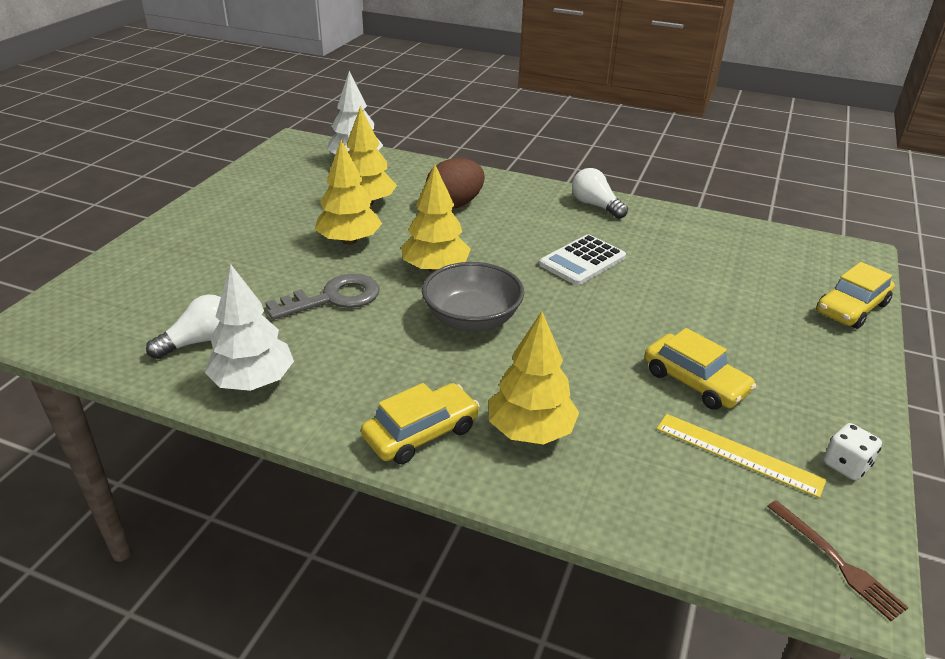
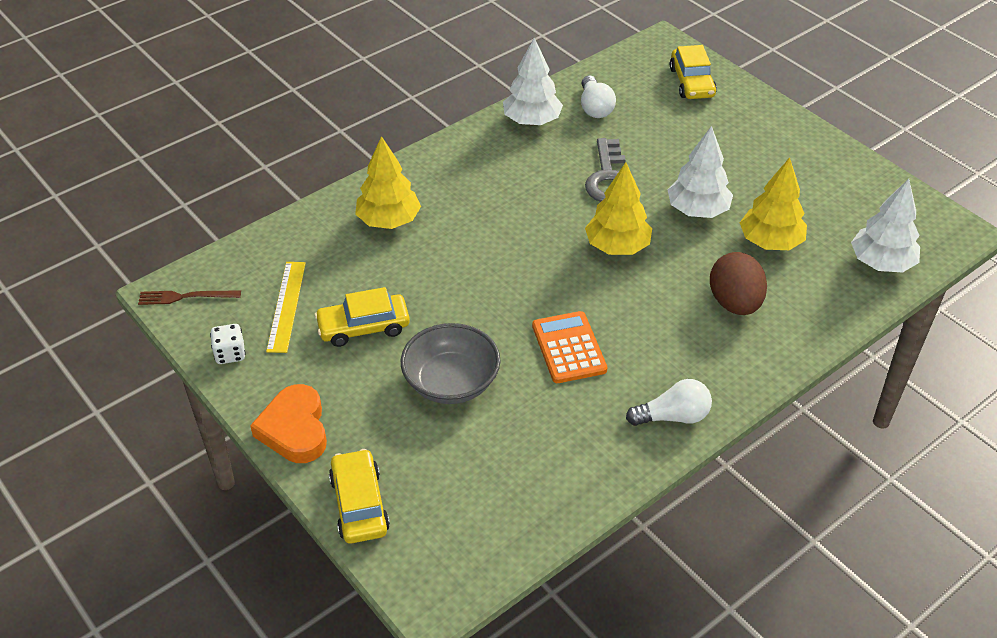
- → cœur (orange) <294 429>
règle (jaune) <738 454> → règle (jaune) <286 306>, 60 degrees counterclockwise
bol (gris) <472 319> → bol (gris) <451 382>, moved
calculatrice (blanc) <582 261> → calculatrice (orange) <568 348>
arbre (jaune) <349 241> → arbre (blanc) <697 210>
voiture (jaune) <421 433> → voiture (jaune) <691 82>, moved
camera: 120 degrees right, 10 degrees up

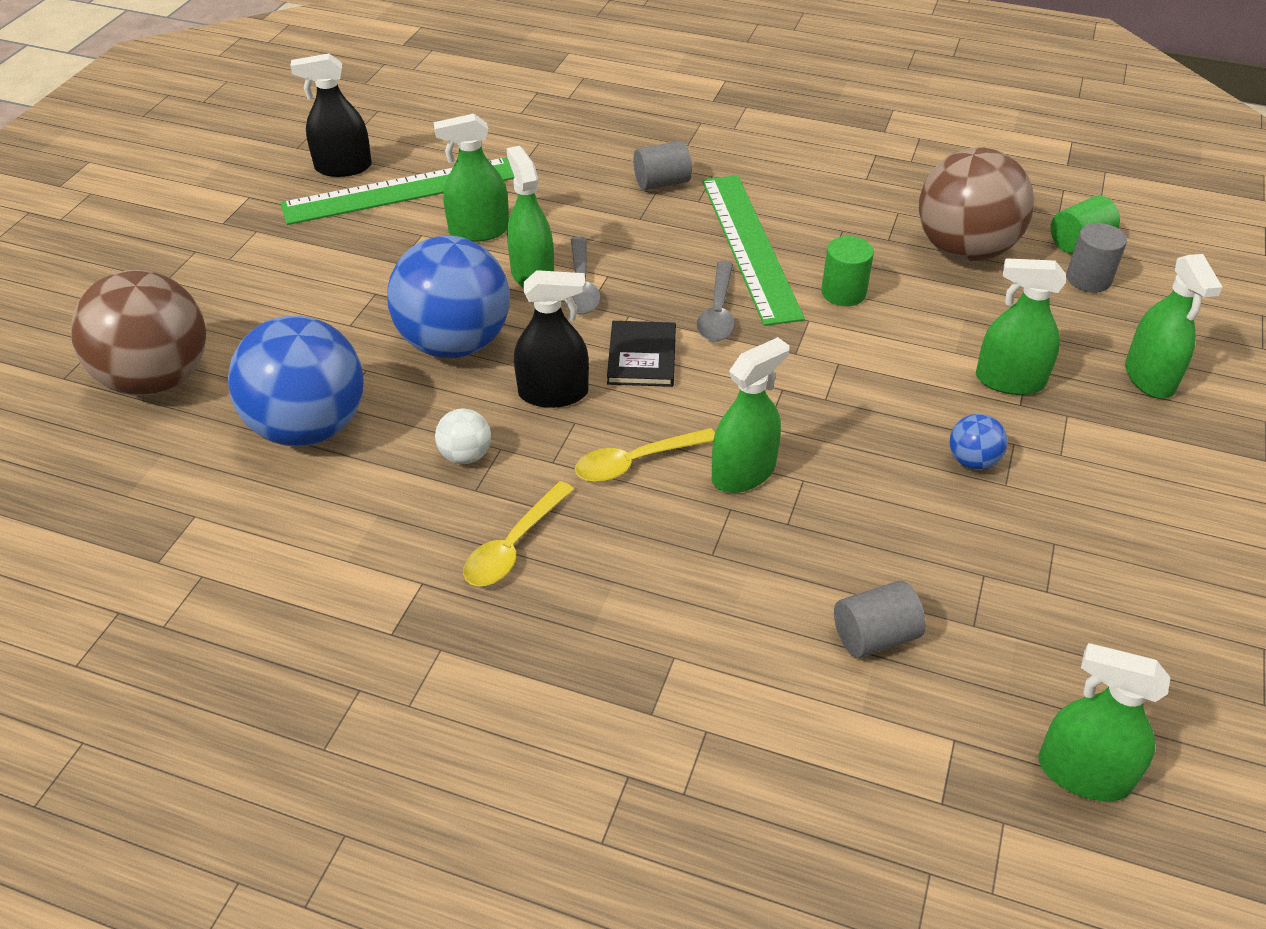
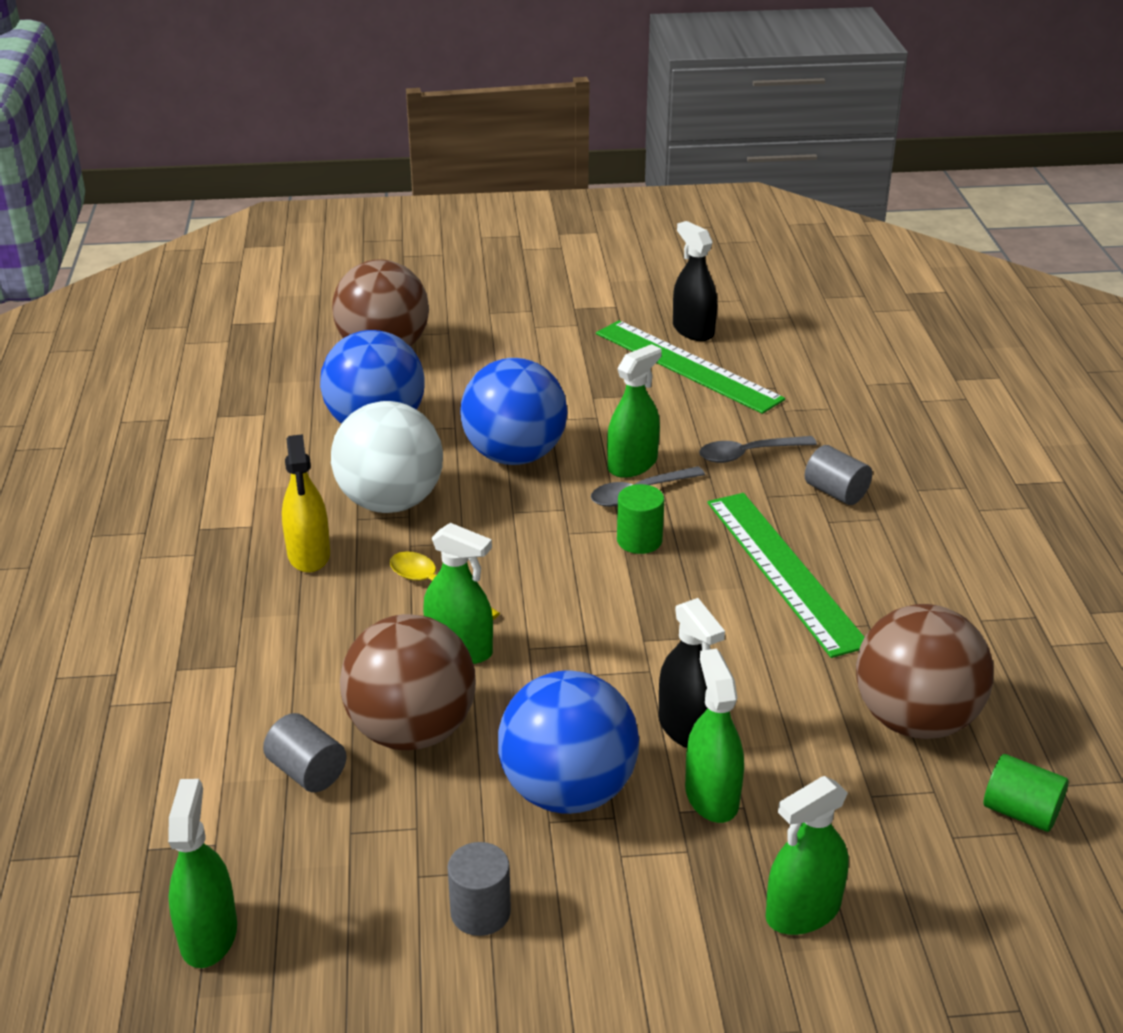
cuillère (jaune) <514 546> → vaporisateur (jaune) <309 554>
balle (blanc) <465 455> → balle (blanc) <390 502>, x2.35
- → balle (marron) <412 731>
cylindre (gris) <1088 279> → cylindre (gris) <480 912>, moved
balle (bleu) <972 461> → balle (bleu) <568 791>, x2.35
cylindre (vert) <843 292> → cylindre (vert) <639 540>, moved
vaporisateur (noir) <553 393> → vaporisateur (noir) <687 728>, moved
cuillère (gris) <718 312> → cuillère (gris) <748 454>, moved
règle (vert) <749 246> → règle (vert) <783 571>, 75 degrees counterclockwise
vaporisateur (vert) <479 231> → -
livre (noir) <642 357> → -
camera: 65 degrees right, 10 degrees down

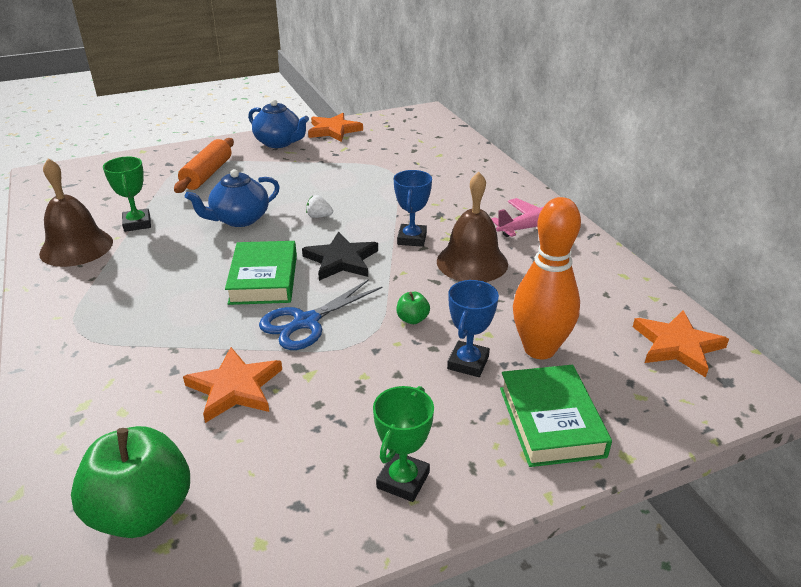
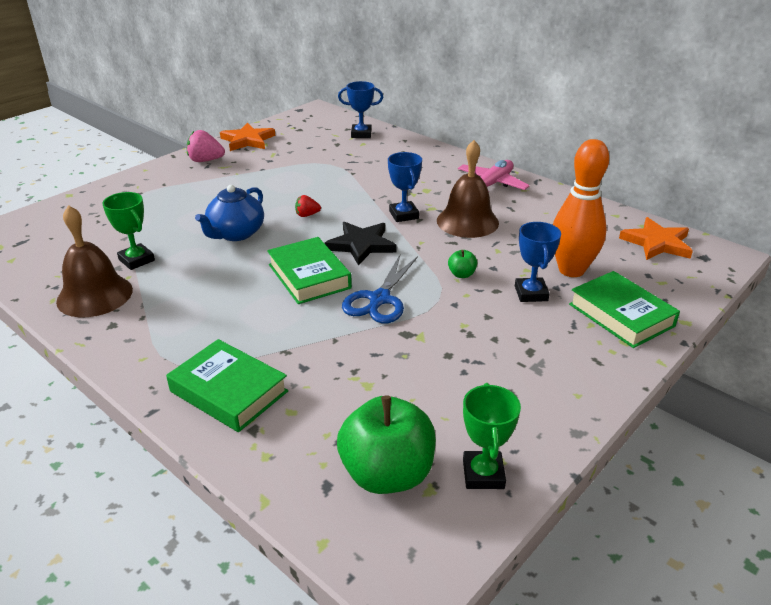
- → livre (vert) <229 391>
théière (bleu) <279 143> → fraise (rose) <205 160>
fraise (blanc) <319 216> → fraise (rouge) <307 215>
- → trophée (bleu) <361 134>
trophée (vert) <403 480> → trophée (vert) <483 474>, moved
rouleau à pâtisserie (orange) <207 174> → -
étoile (orange) <235 388> → -
camera: 25 degrees left, 0 degrees up

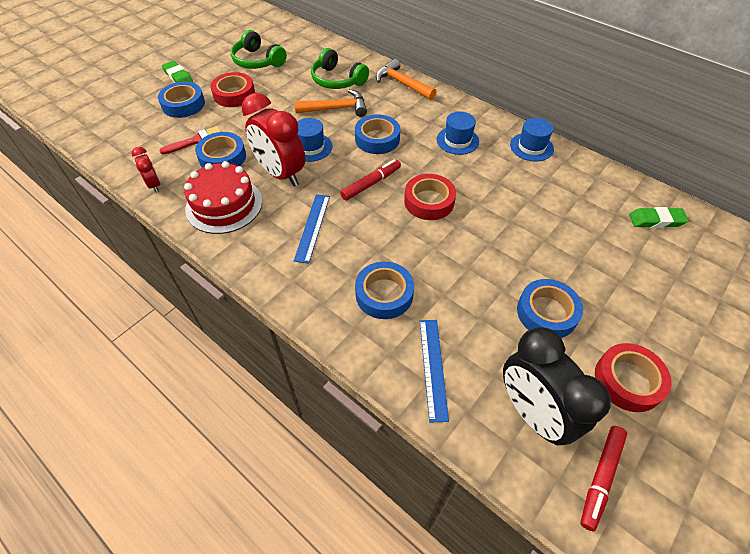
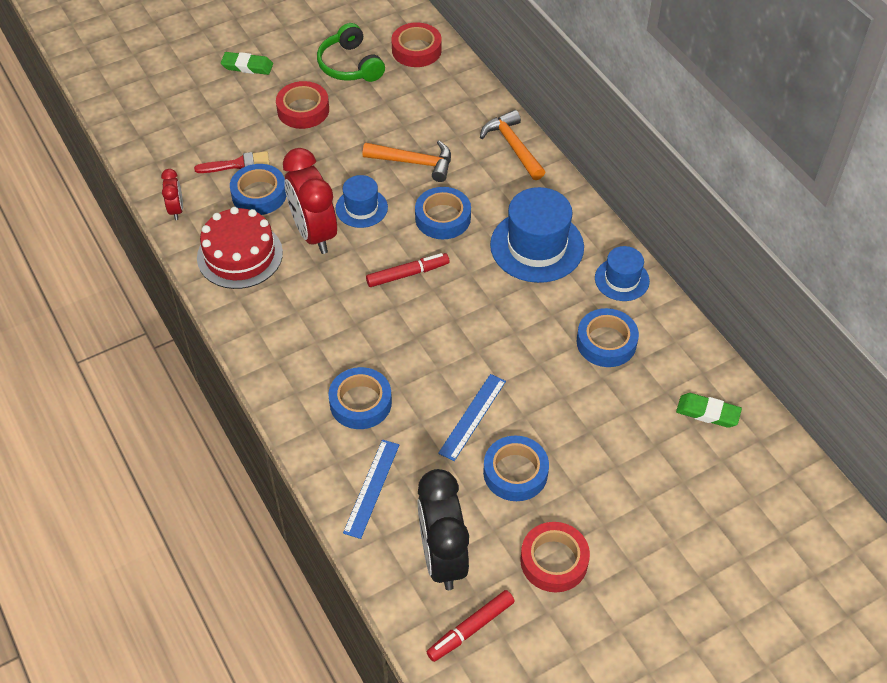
gomme (vert) <178 77> → gomme (vert) <247 66>, 60 degrees counterclockwise
ruban adhésif (rouge) <429 201> → ruban adhésif (rouge) <416 50>, moved
règle (bleu) <312 227> → règle (bleu) <472 416>, moved
chapeau (bleu) <457 140> → chapeau (bleu) <537 246>, x1.75
ruban adhésif (bleu) <183 104> → ruban adhésif (bleu) <606 342>, moved
casque audio (vert) <337 80> → -
camera: 20 degrees right, 0 degrees up

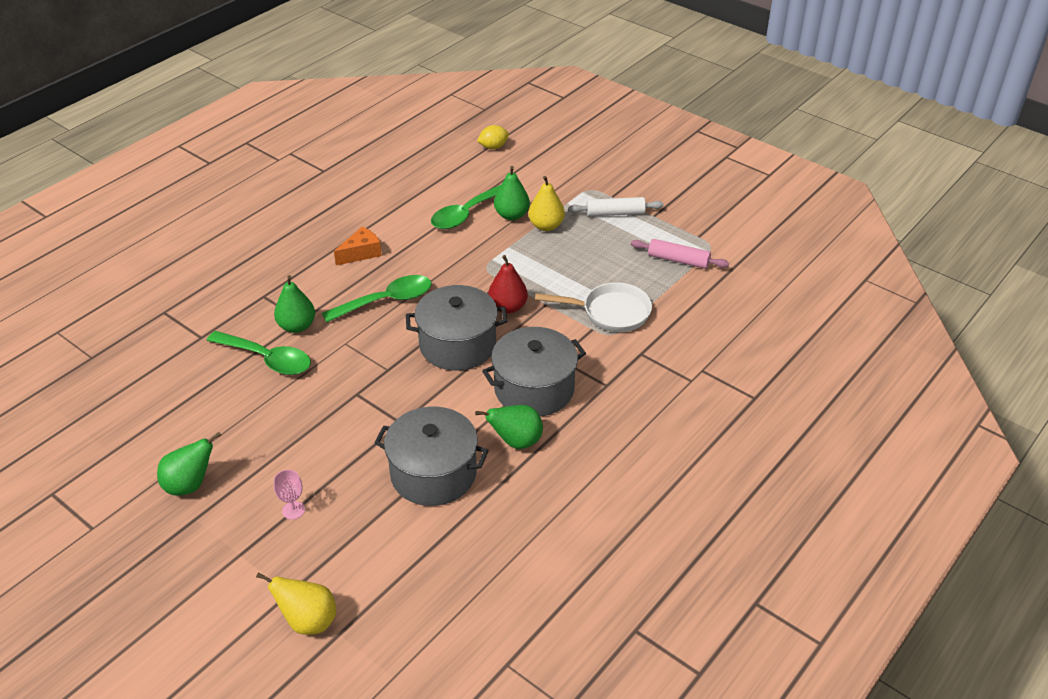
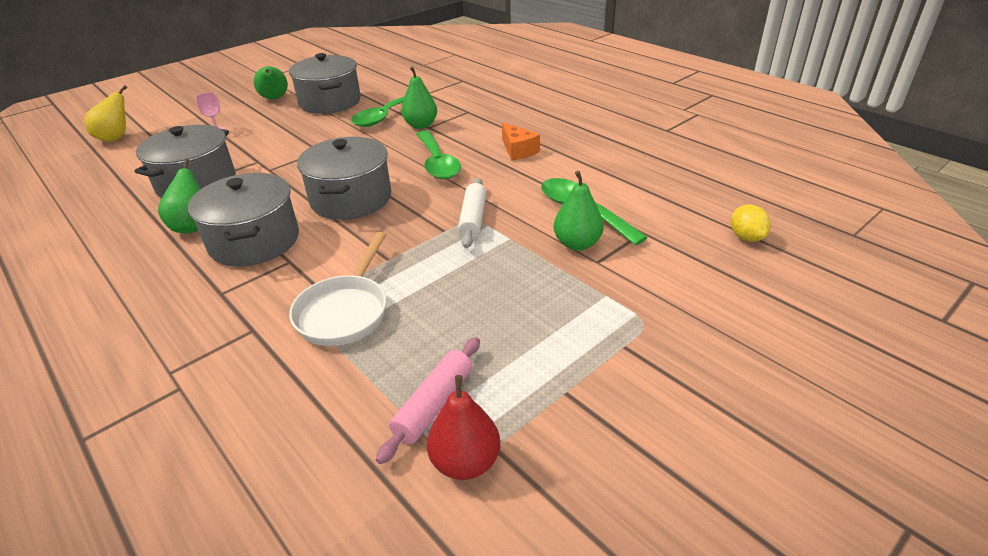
- → marmite (gris) <330 102>
poire (rouge) <508 307> → poire (rouge) <465 462>, moved
rouleau à pâtisserie (blanc) <615 213> → rouleau à pâtisserie (blanc) <473 219>, moved
poire (jaune) <546 226> → -
camera: 100 degrees right, 5 degrees down

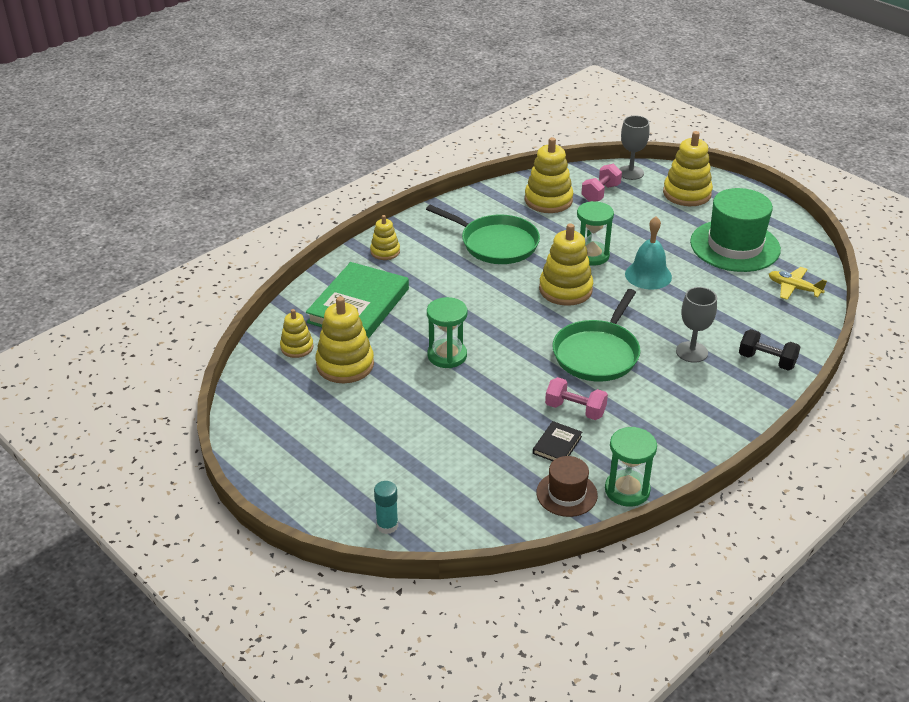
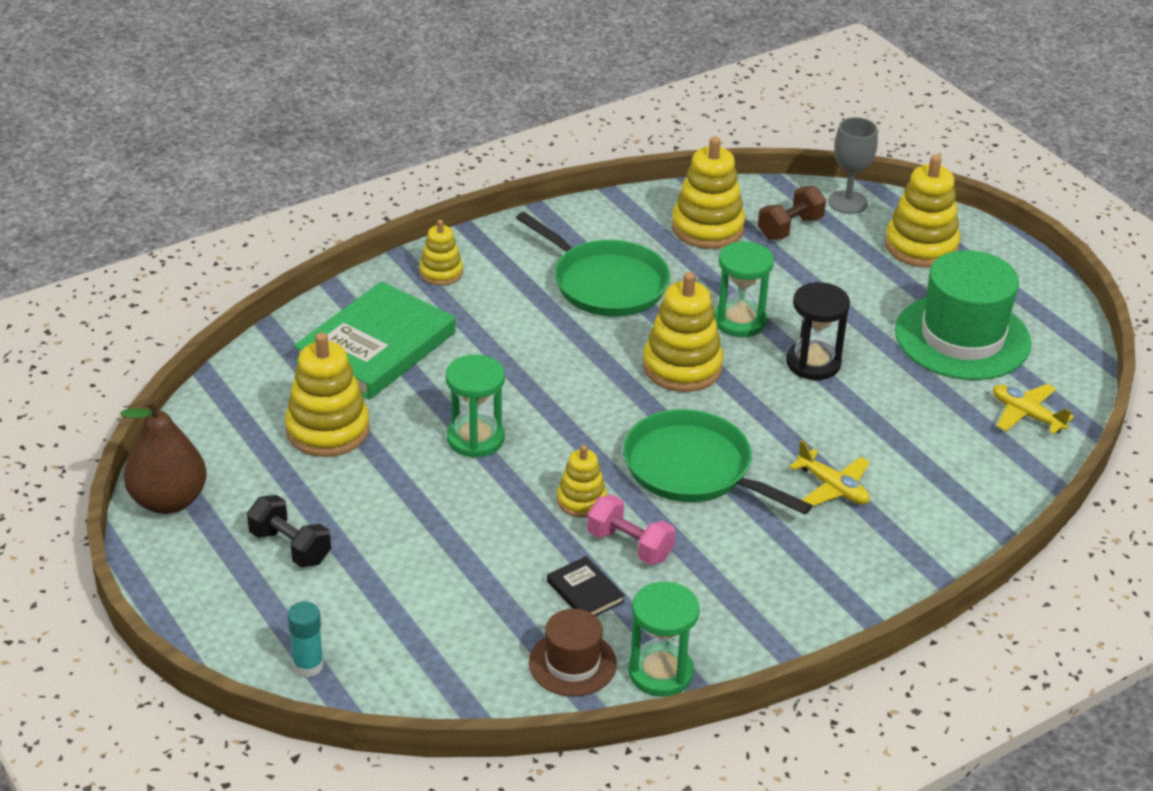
- → poire (marron) <168 501>
haltère (noir) <766 361> → haltère (noir) <290 547>, moved
livre (noir) <557 445> → livre (noir) <585 592>, 75 degrees counterclockwise
jouet à empiler (jaune) <297 347> → jouet à empiler (jaune) <581 500>, moved
poêle (vert) <597 353> → poêle (vert) <693 469>, 90 degrees clockwise
haltère (rose) <600 193> → haltère (marron) <790 228>
cloche (turquoise) <648 275> → sablier (noir) <813 363>
verre à pied (gris) <691 352> → avion (jaune) <833 488>
camera: 10 degrees right, 0 degrees up

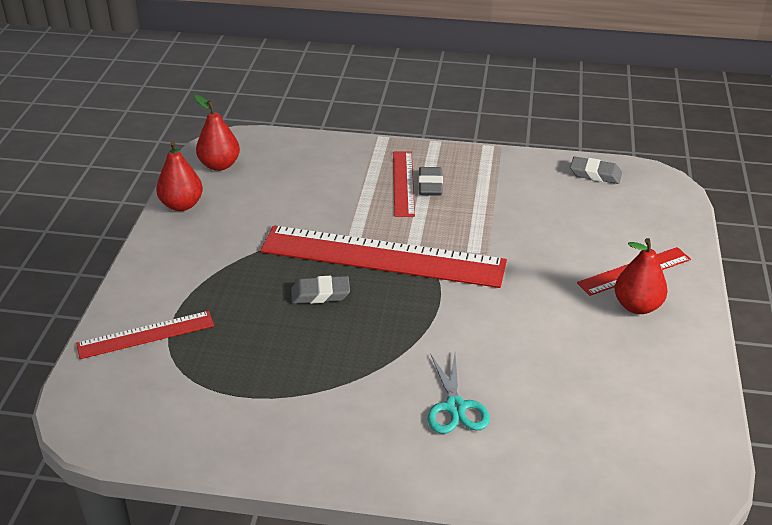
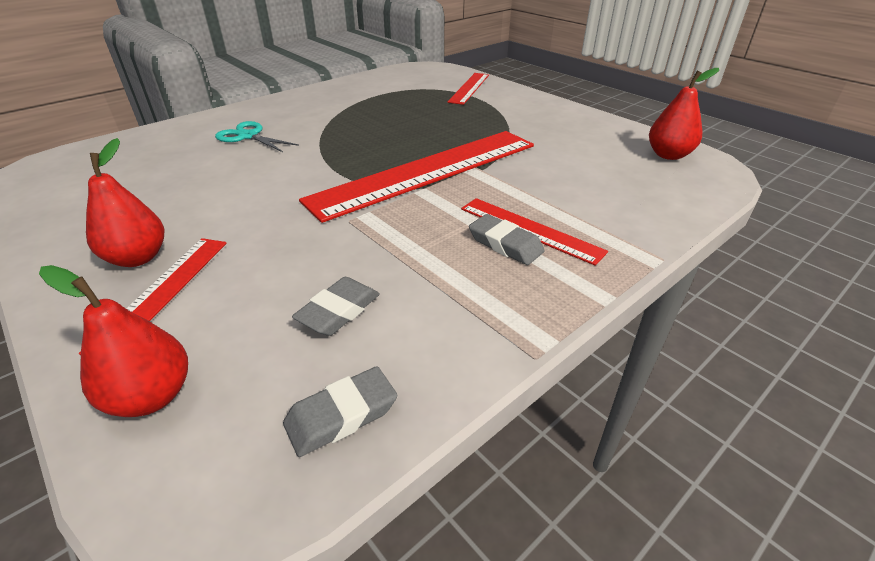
poire (rouge) <182 205> → poire (rouge) <152 396>, moved
gomme (gris) <320 294> → gomme (gris) <338 311>, moved
camera: 130 degrees right, 0 degrees up

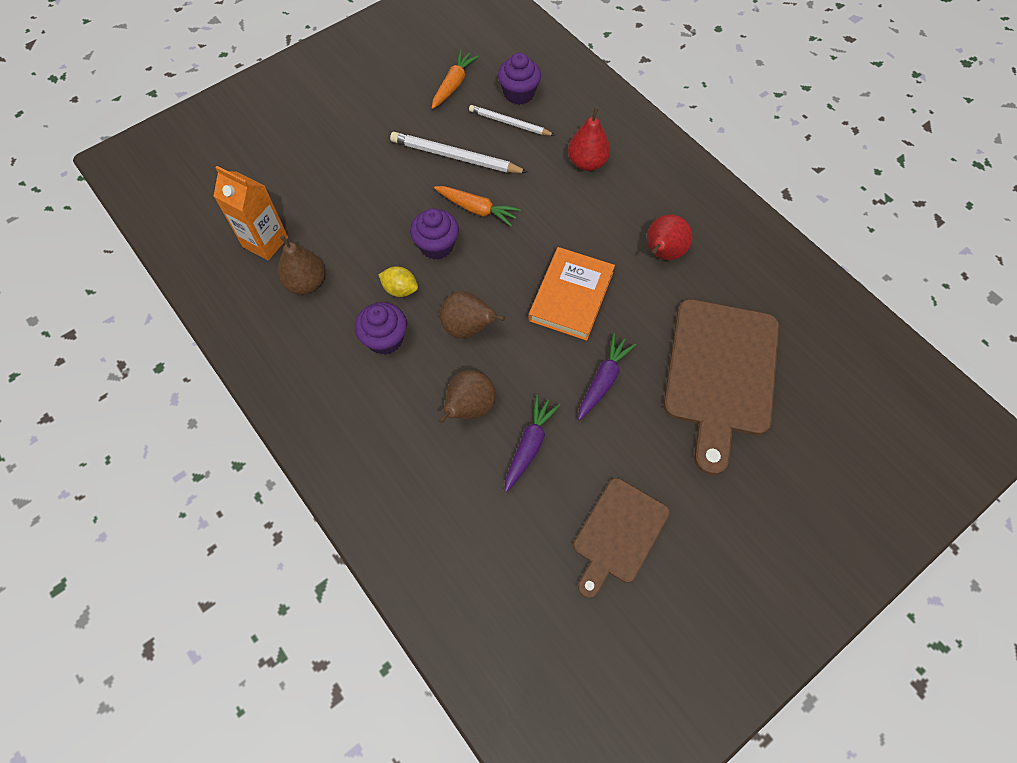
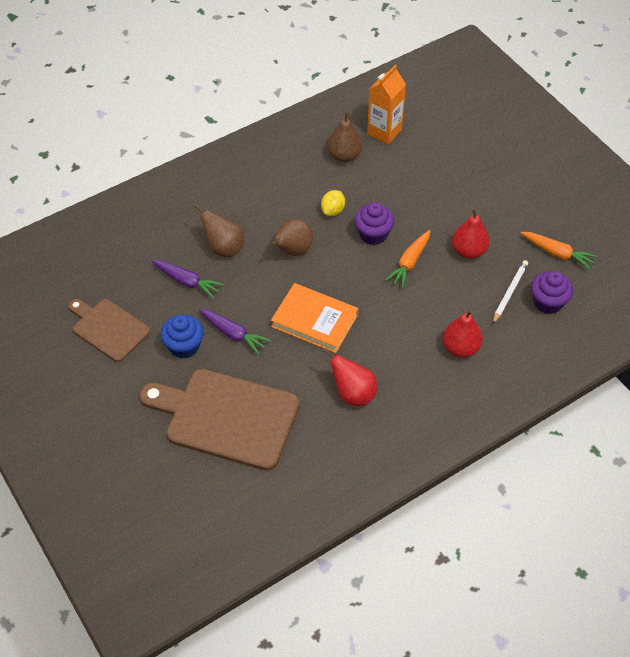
- → muffin (bleu) <184 346>
crayon (blanc) <456 157> → poire (rouge) <468 251>
muffin (violet) <385 339> → -
camera: 95 degrees right, 10 degrees down

